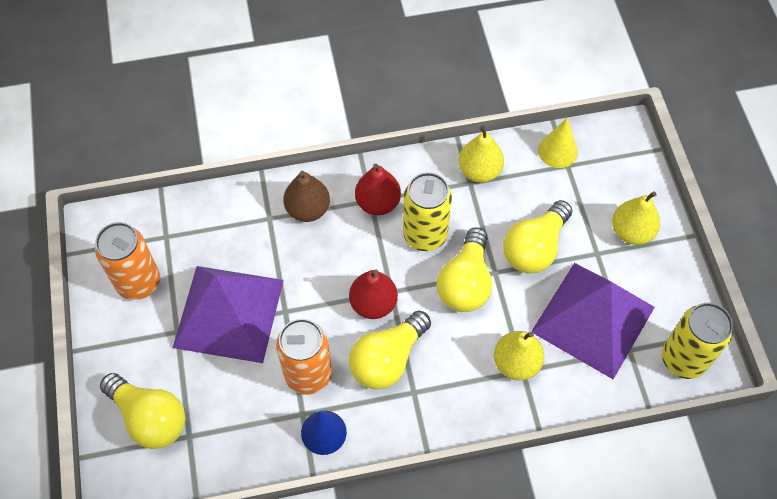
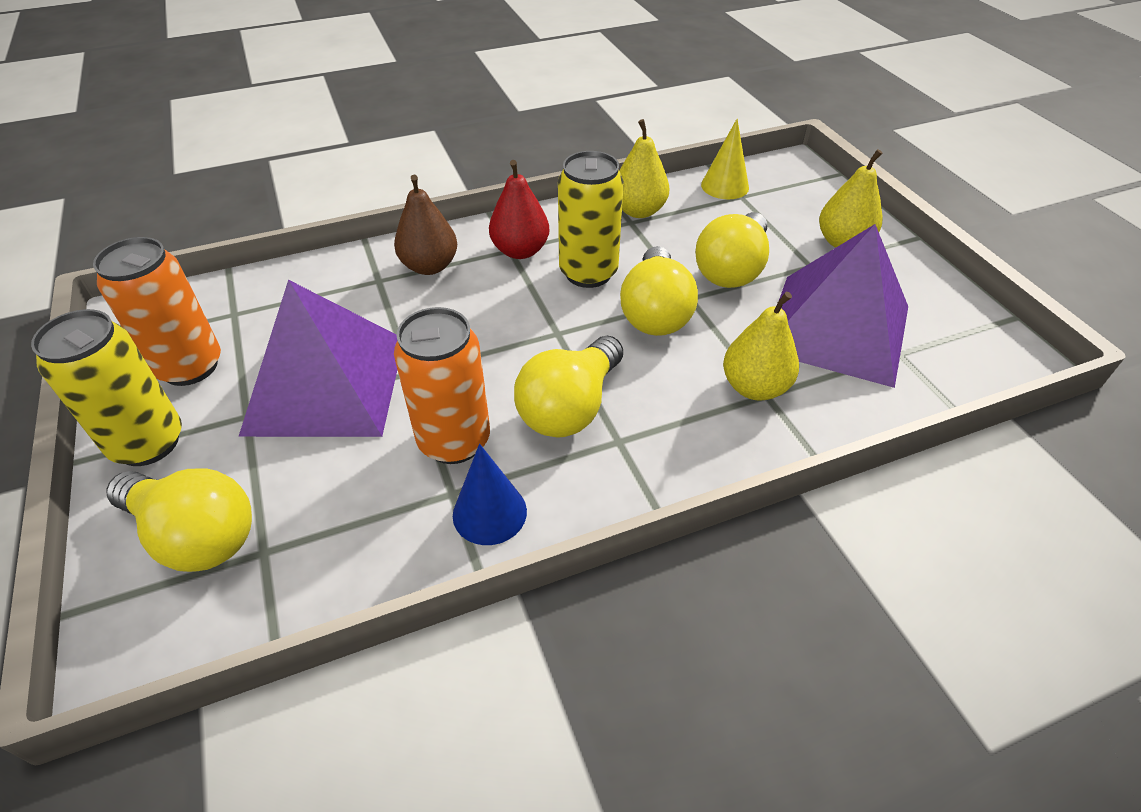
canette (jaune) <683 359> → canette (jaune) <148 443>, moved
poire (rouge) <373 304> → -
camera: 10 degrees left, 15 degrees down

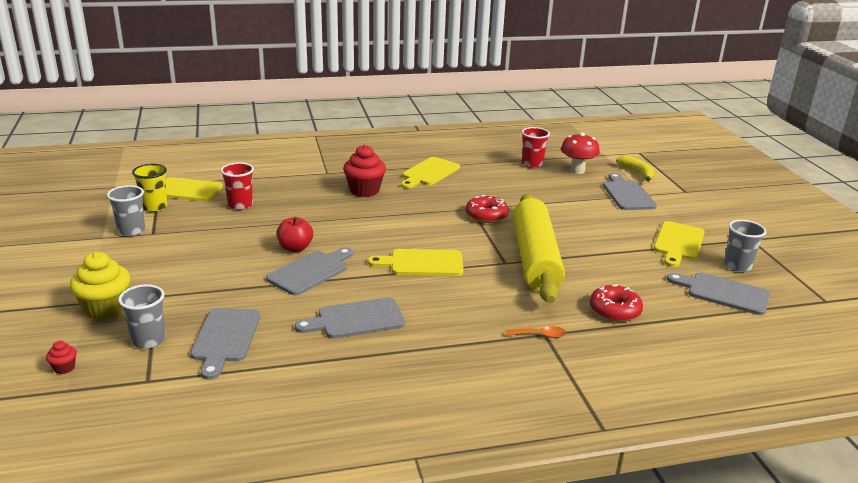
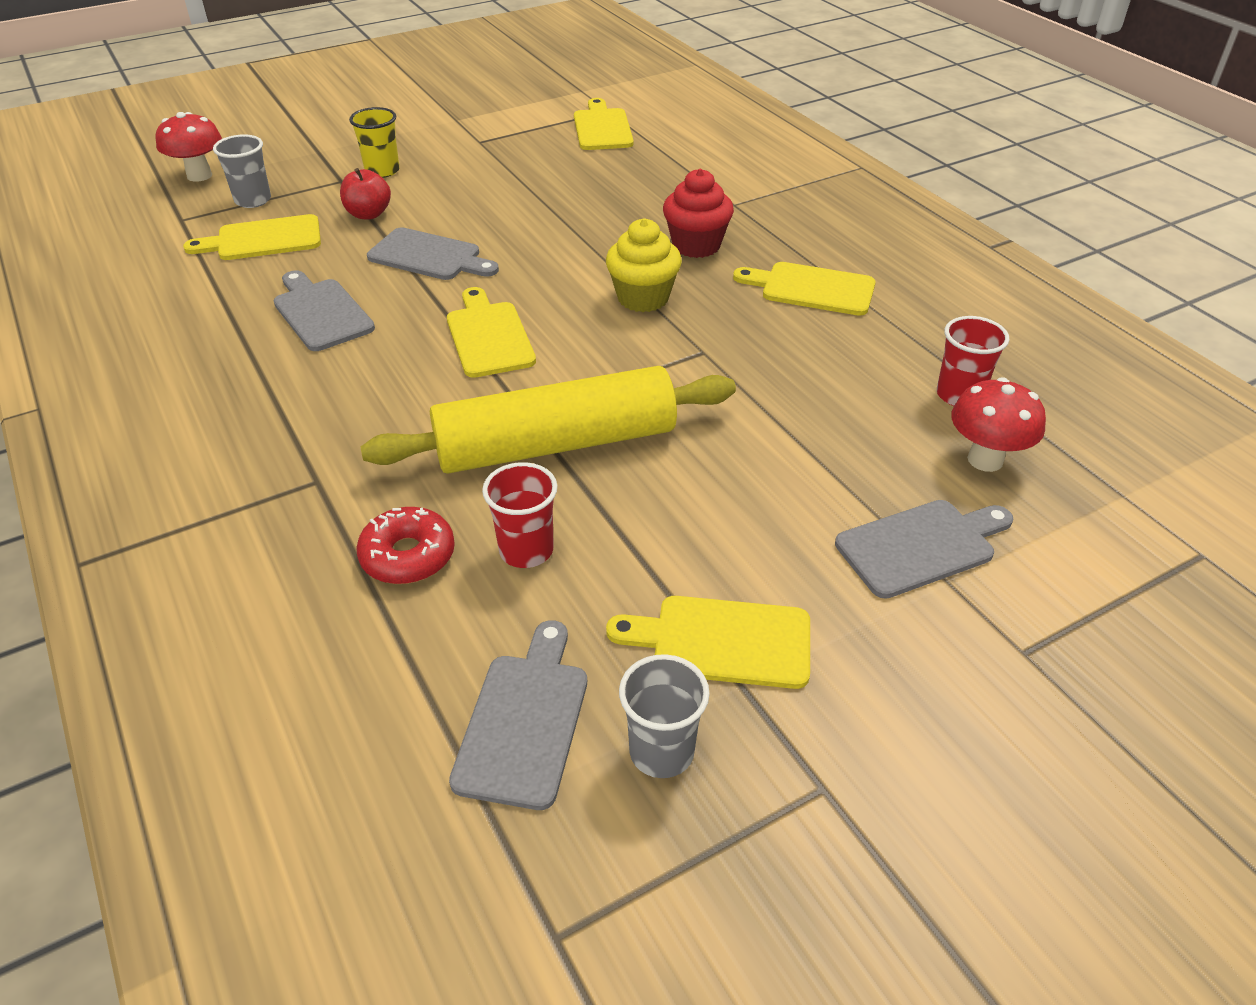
muffin (rouge) <64 368> → champignon (rouge) <199 175>
planche à découper (gris) <225 338> → planche à découper (jaune) <263 239>
pomme (rouge) <295 248> → pomme (rouge) <368 214>, moved
gobelet (jaune) <154 207> → gobelet (jaune) <382 171>, moved
gobelet (rouge) <240 205> → gobelet (rouge) <526 550>, moved
muffin (jaune) <105 309> → muffin (jaune) <643 298>, moved
gobelet (gris) <131 231> → -
beignet (rouge) <486 215> → -
cuillère (orange) <540 335> → -
banane (jaune) <637 173> → -
camera: 75 degrees right, 15 degrees up

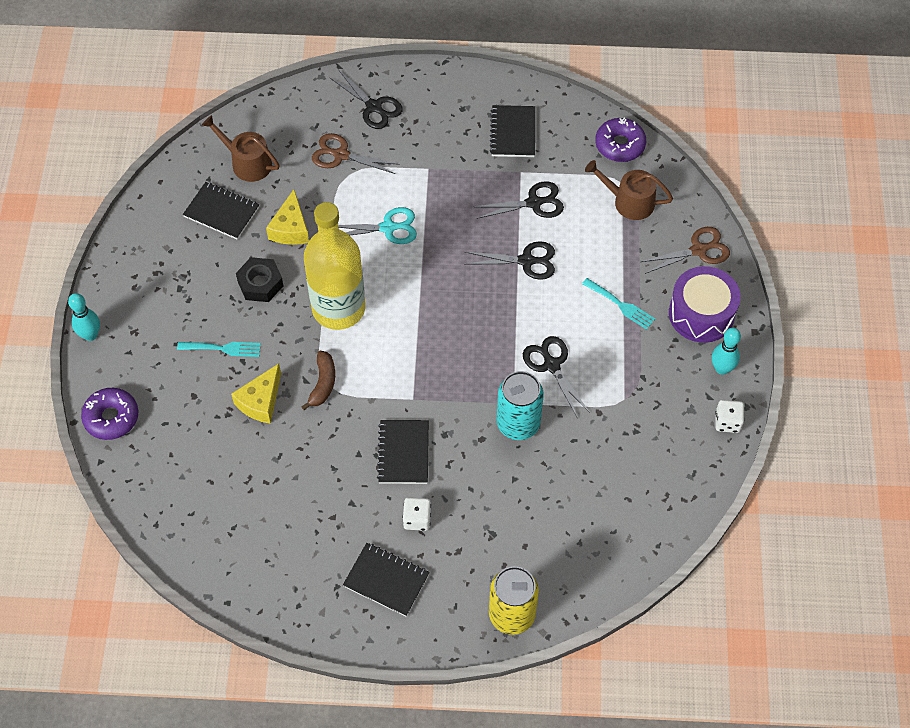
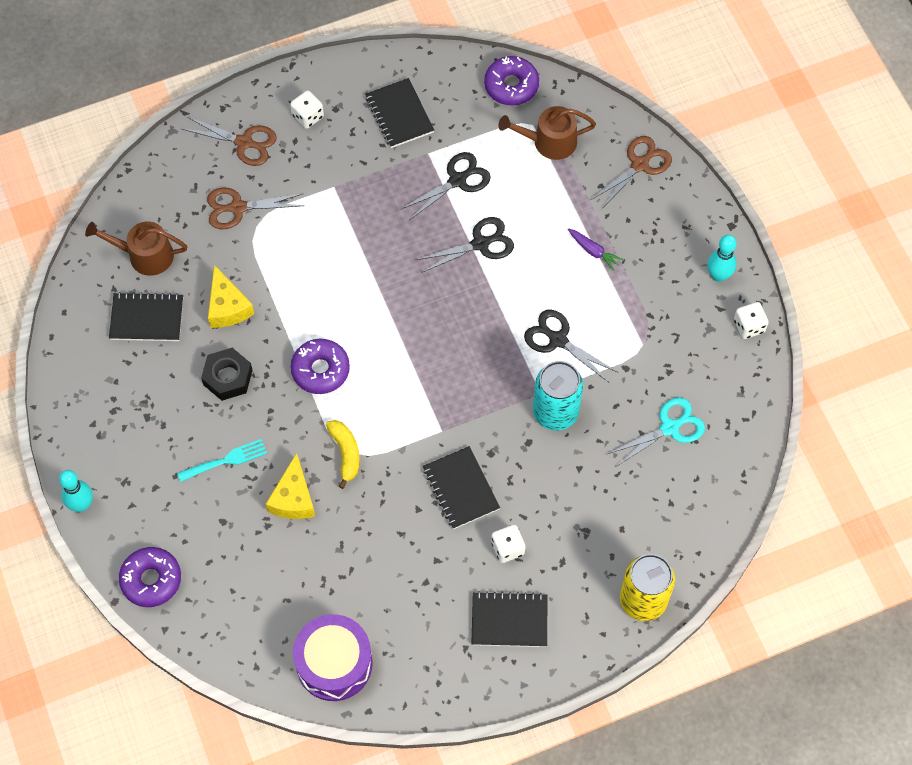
ciseaux (noir) <374 107> → ciseaux (marron) <244 142>
- → dé (blanc) <308 116>
bouteille (jaune) <338 308> → beignet (violet) <320 370>
tambour (violet) <701 314> → tambour (violet) <334 663>, moved
banane (marron) <323 383> → banane (jaune) <345 453>
fourchette (turquoise) <621 305> → carotte (violet) <593 251>
ciseaux (turquoise) <388 228> → ciseaux (turquoise) <669 428>, moved
camera: 25 degrees left, 5 degrees up

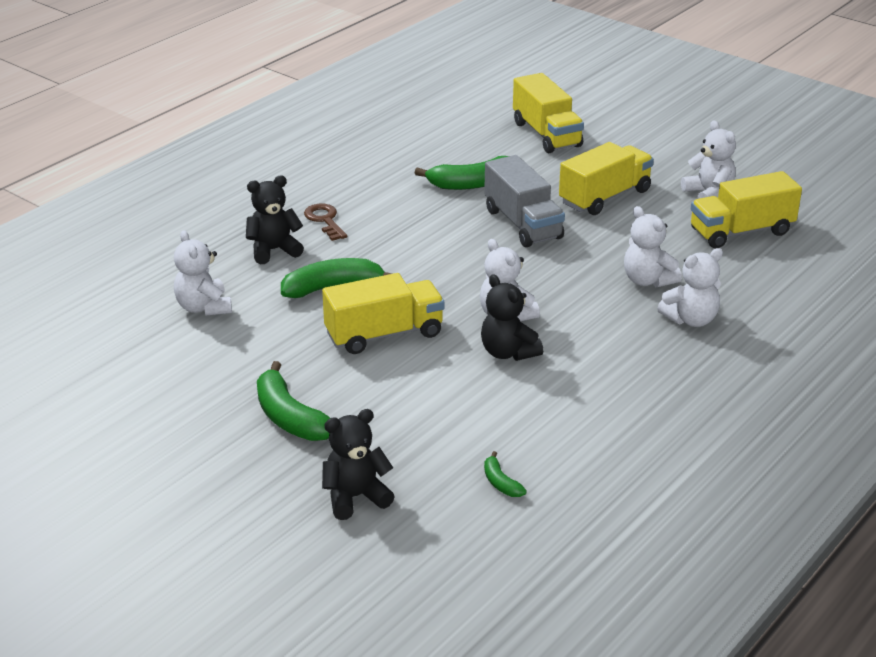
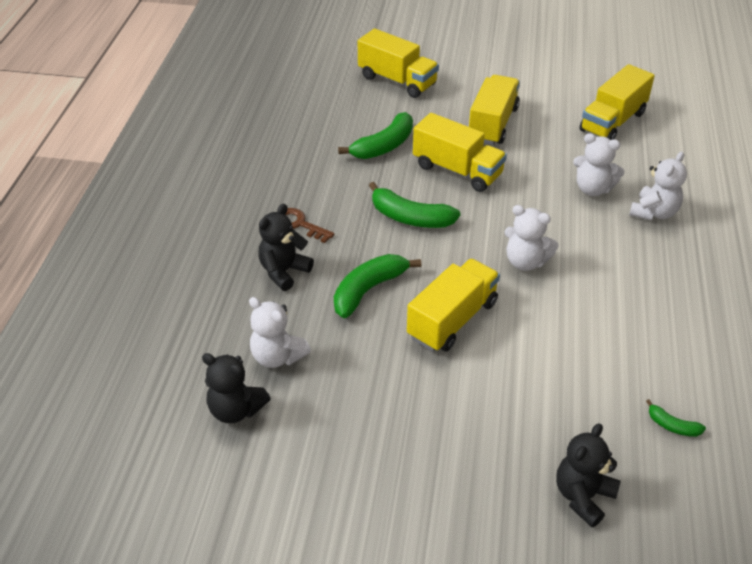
ours en peluche (noir) <508 352> → ours en peluche (noir) <236 410>, moved
banane (vert) <290 417> → banane (vert) <410 218>, moved
camion (gris) <523 224> → camion (jaune) <457 170>
ours en peluche (blanc) <709 194> → -
camera: 30 degrees left, 10 degrees up

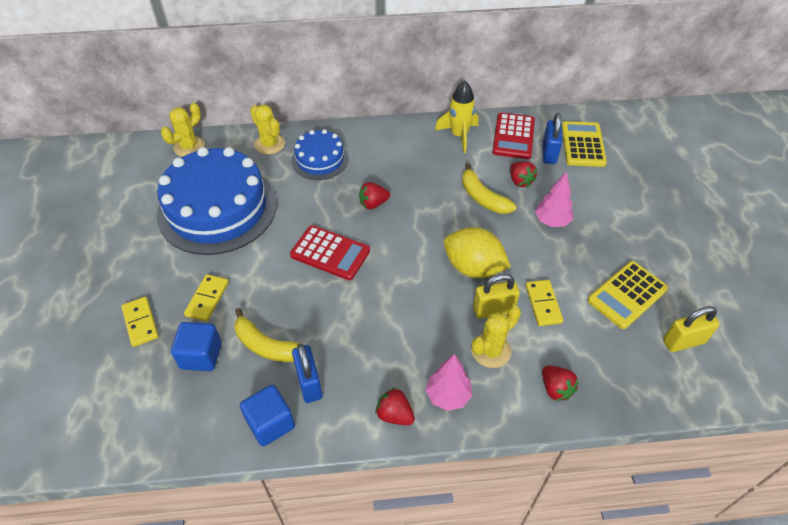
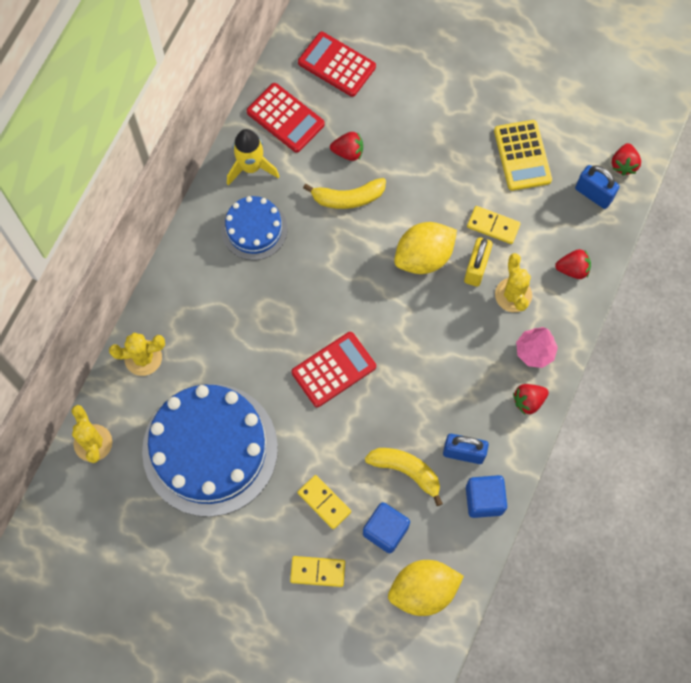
gâteau (bleu) <320 159> → gâteau (bleu) <254 229>, moved
calculatrice (jaune) <583 145> → calculatrice (rouge) <337 64>
banane (jaune) <266 345> → banane (jaune) <406 471>, 120 degrees counterclockwise
- → citron (jaune) <423 590>
cadenas (bleu) <549 153> → cadenas (bleu) <593 194>, moved
fraise (rouge) <373 204> → fraise (rouge) <623 164>, moved
arbre (rose) <551 221> → -
cadenas (jaune) <683 341> → -
camera: 60 degrees left, 20 degrees up

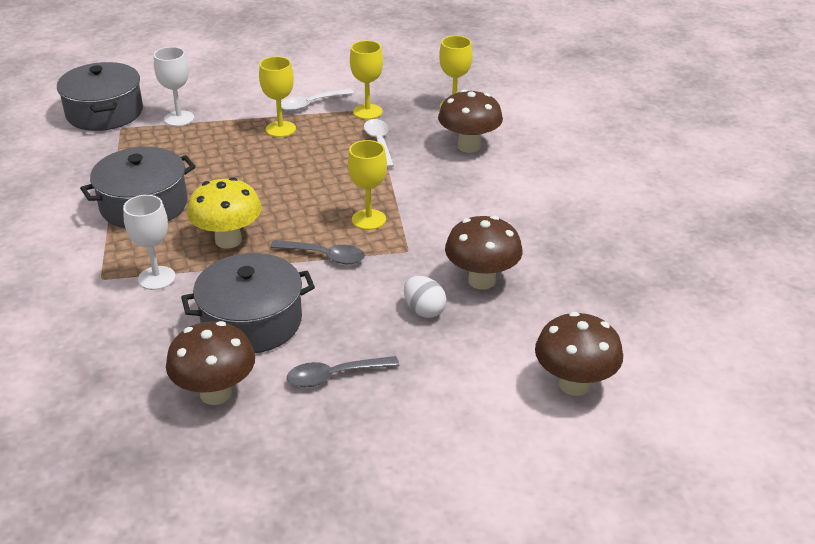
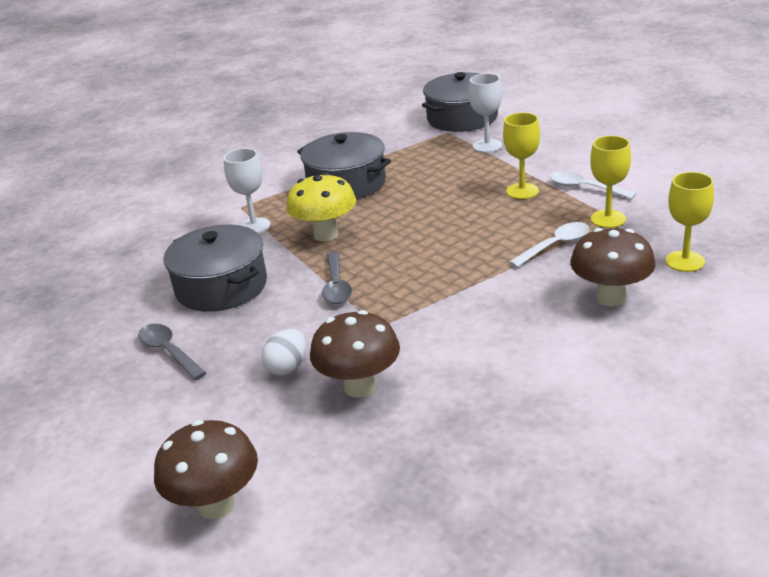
champignon (marron) <216 393> → -
verre à pied (jaune) <368 219> → -
camera: 70 degrees right, 5 degrees down

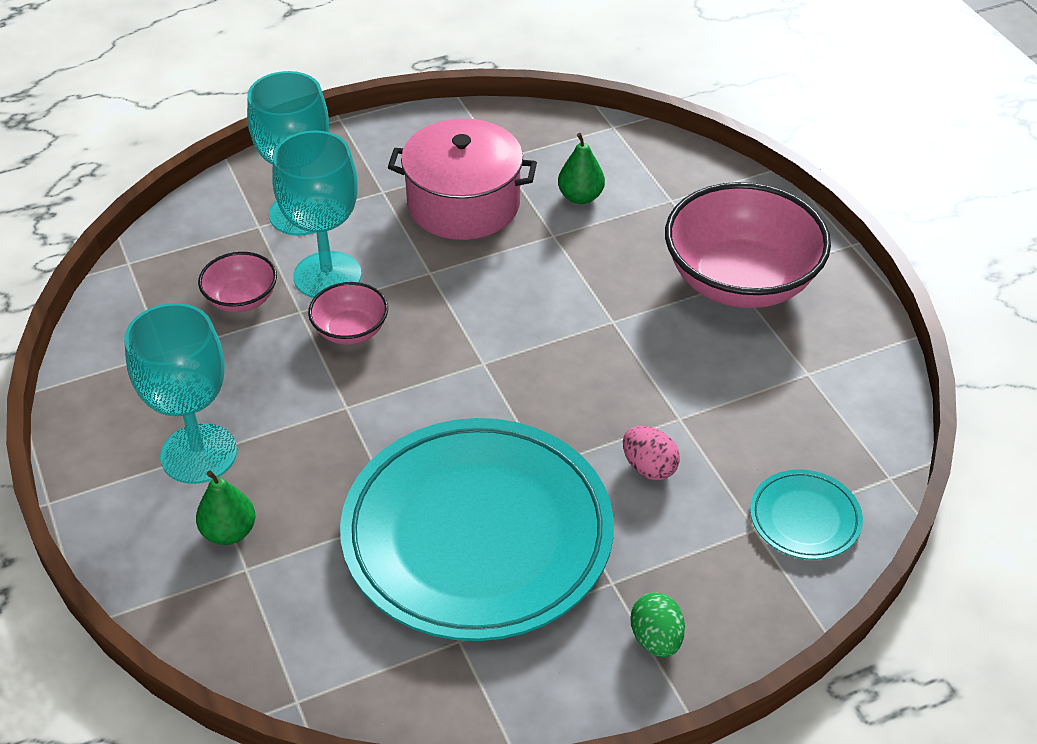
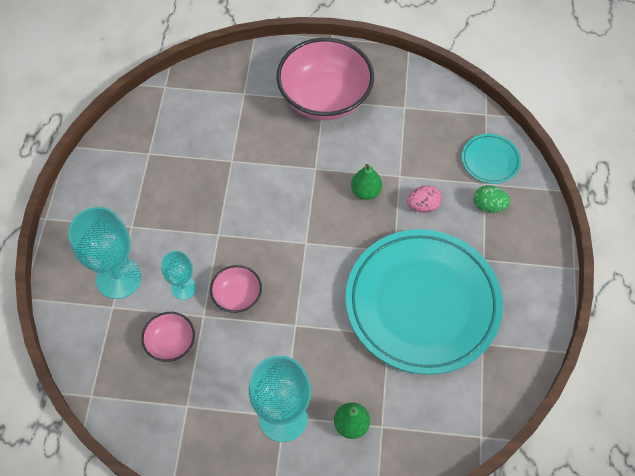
verre à pied (turquoise) <327 275> → verre à pied (turquoise) <183 288>, x0.56
poire (vert) <580 197> → poire (vert) <365 191>, moved
œuf (vert) <656 639> → œuf (vert) <488 206>, moved
marmite (rose) <463 204> → -
camera: 60 degrees left, 15 degrees up

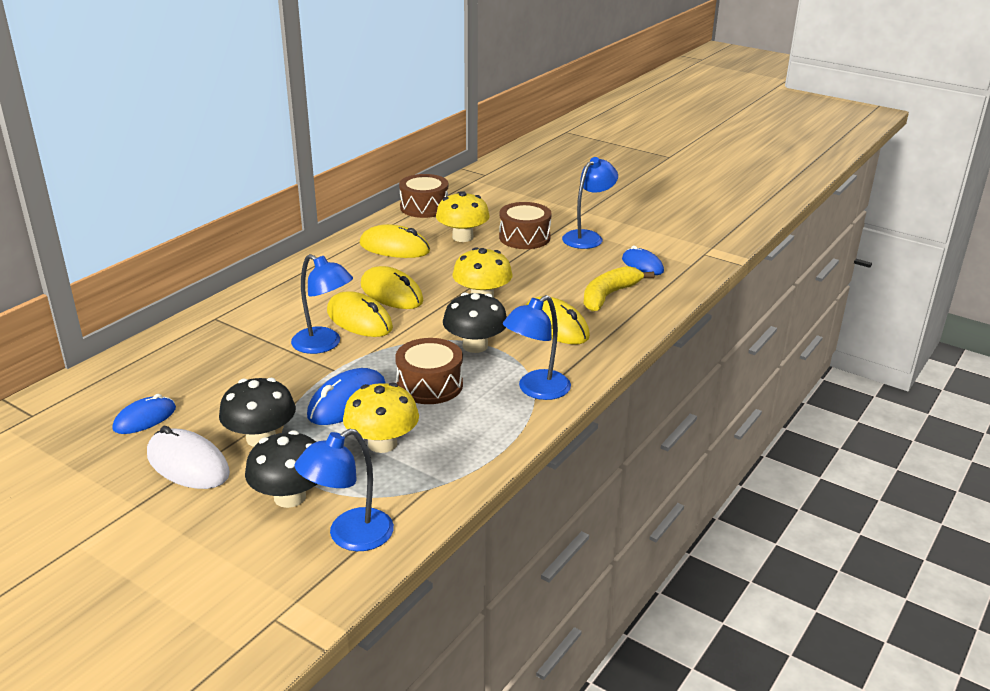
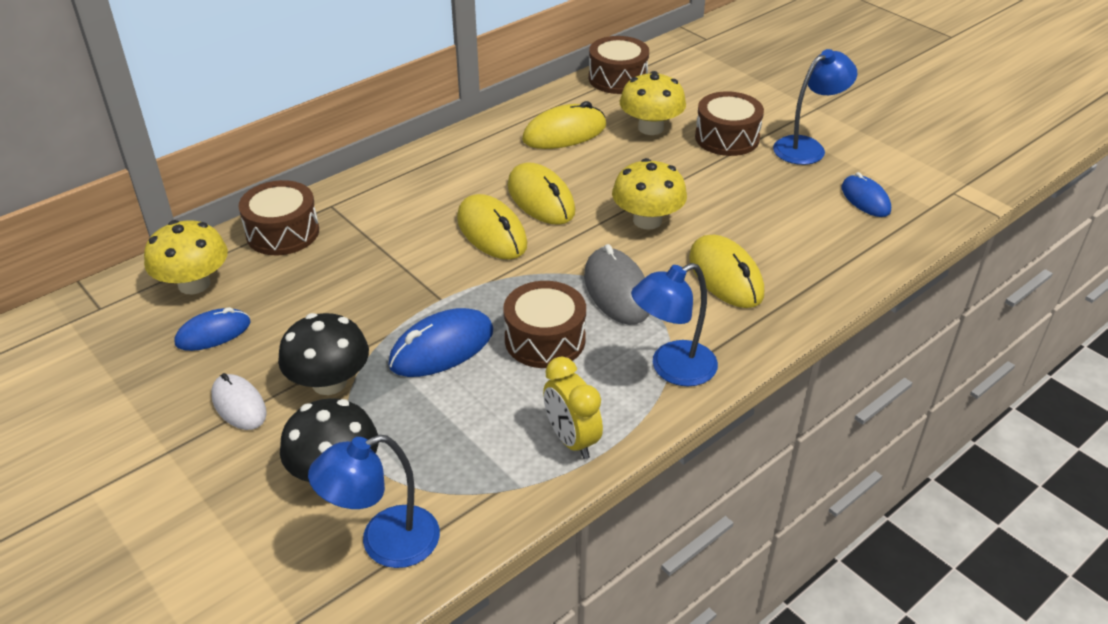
champignon (jaune) <382 443> → champignon (jaune) <194 284>, moved
souris (blanc) <188 464> → souris (blanc) <239 405>, x0.66
- → tambour (marron) <282 233>
souris (jaune) <394 248> → souris (jaune) <564 133>, 60 degrees counterclockwise
- → réveil (jaune) <571 440>
champignon (noir) <475 346> → souris (gris) <617 290>
lampe (bleu) <324 344> → -
banane (jaune) <609 295> → -
camera: 15 degrees right, 10 degrees up

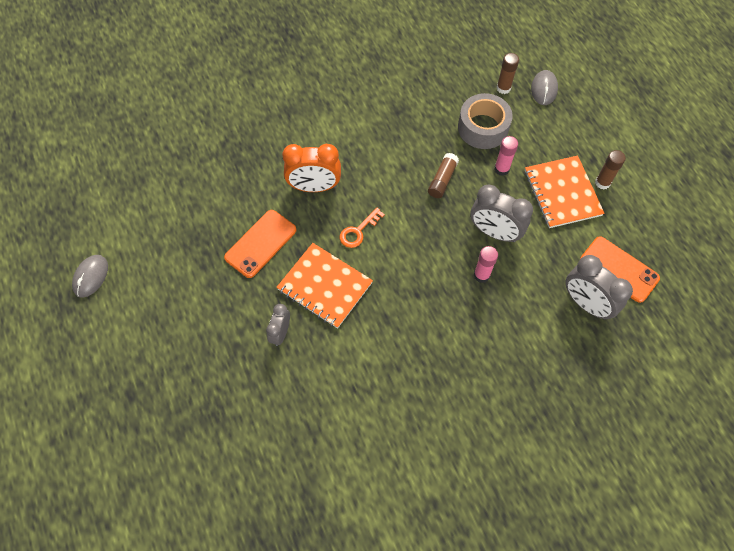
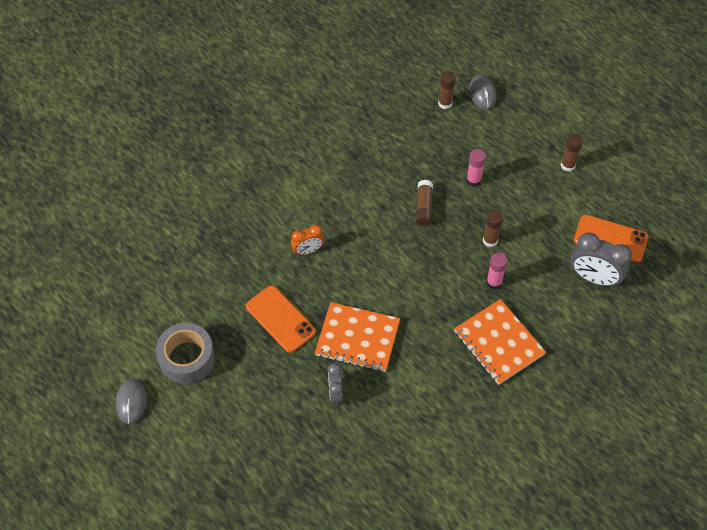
ruban adhésif (gris) <483 128> → ruban adhésif (gris) <187 358>, moved
téléphone (orange) <261 244> → téléphone (orange) <280 319>, 60 degrees counterclockwise
réveil (orange) <314 187> → réveil (orange) <307 250>, x0.59
carnet (orange) <562 193> → carnet (orange) <498 343>, moved
réveil (gris) <494 232> → bâton de colle (marron) <490 240>
clé (orange) <358 231> → -
camera: 20 degrees left, 5 degrees down

